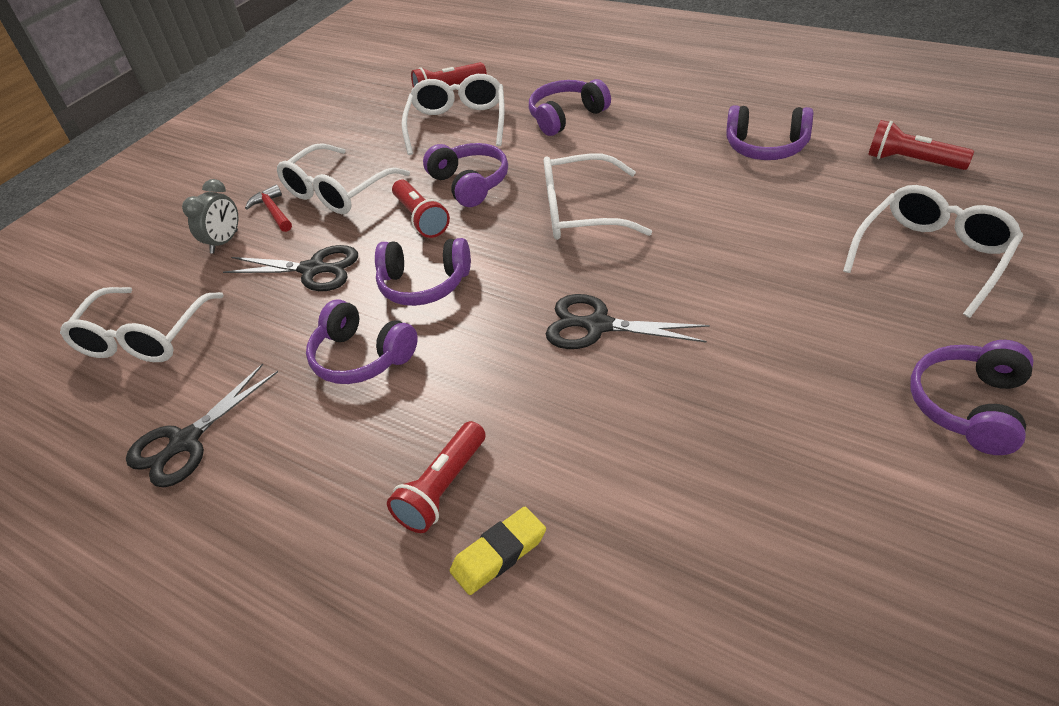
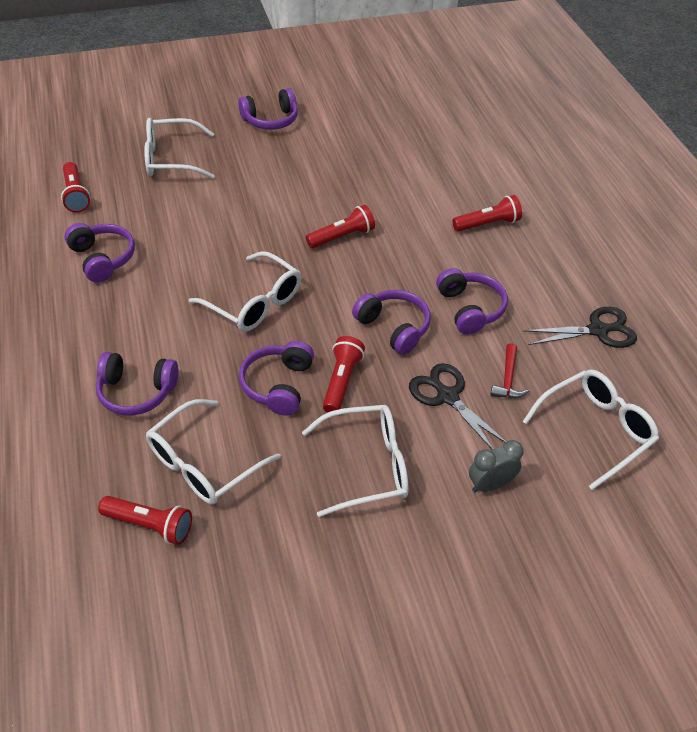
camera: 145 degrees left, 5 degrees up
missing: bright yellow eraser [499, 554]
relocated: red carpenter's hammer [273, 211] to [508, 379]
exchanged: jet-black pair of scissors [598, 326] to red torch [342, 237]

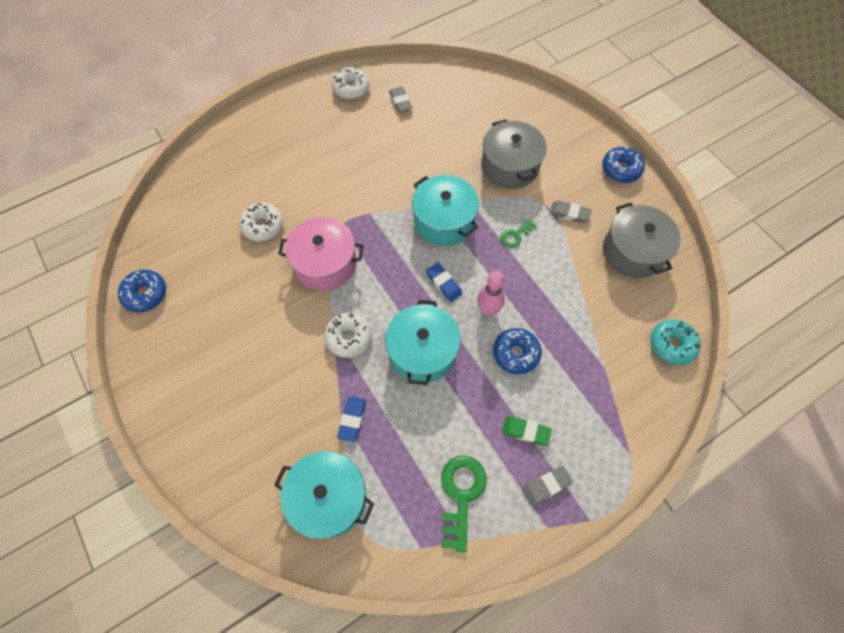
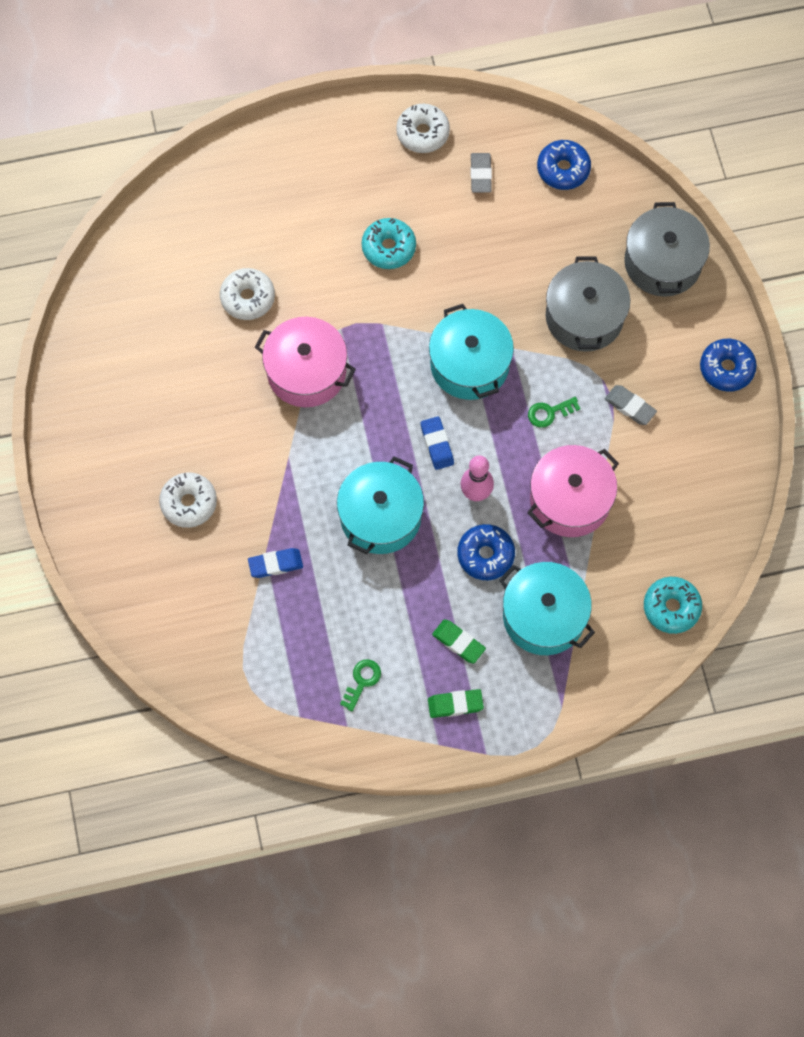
camera: 20 degrees right, 5 degrees up
appeared: turquoise donut [388, 248]; pink stockpot [570, 500]
relocated: ash-grey stockpot [633, 251] to [662, 262]; blue donut [145, 294] to [563, 169]; white donut [349, 337] to [189, 503]; turquoise stockpot [329, 498] to [544, 616]
colour: ash-grey eraser [546, 486] to leaf-green eraser [455, 704]
spun: blue eraser [352, 419] = [275, 564] 45 degrees clockwise
size: leaf-green key [461, 495] = [362, 681] x0.55

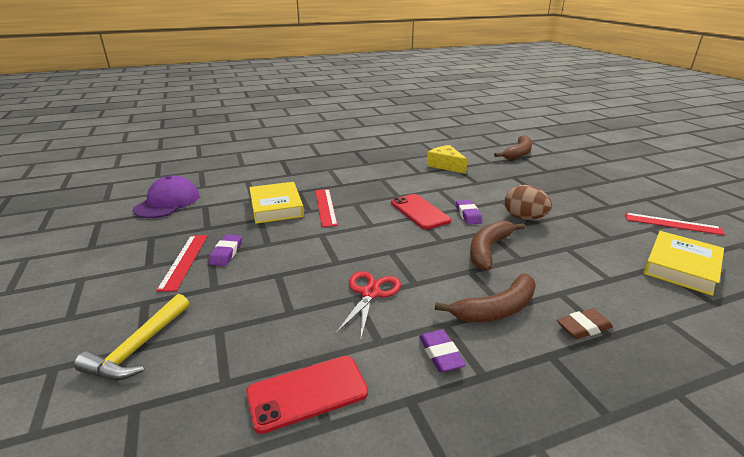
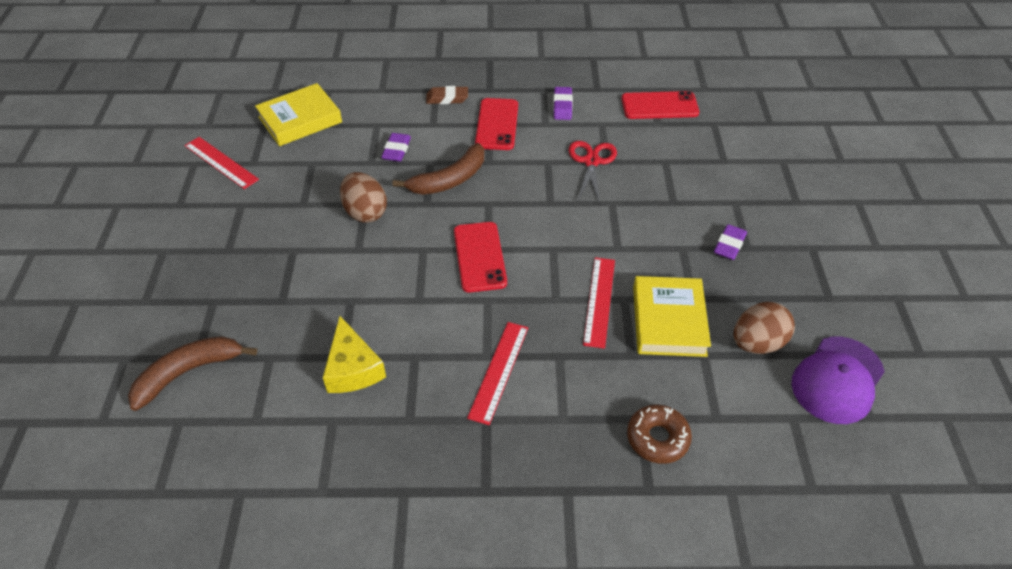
camera: 160 degrees left, 20 degrees up
missing: bright yellow carpenter's hammer [138, 347]
appeared: dark brown egg shape [757, 343]; dark brown donut [657, 438]
relocated: royal purple eraser [468, 215] to [396, 150]; red straightedge [184, 261] to [499, 371]
exchanged: dark brown banana fruit [496, 309] to red phone [497, 124]
spun: red pair of scissors [370, 293] = [591, 161] 150 degrees clockwise

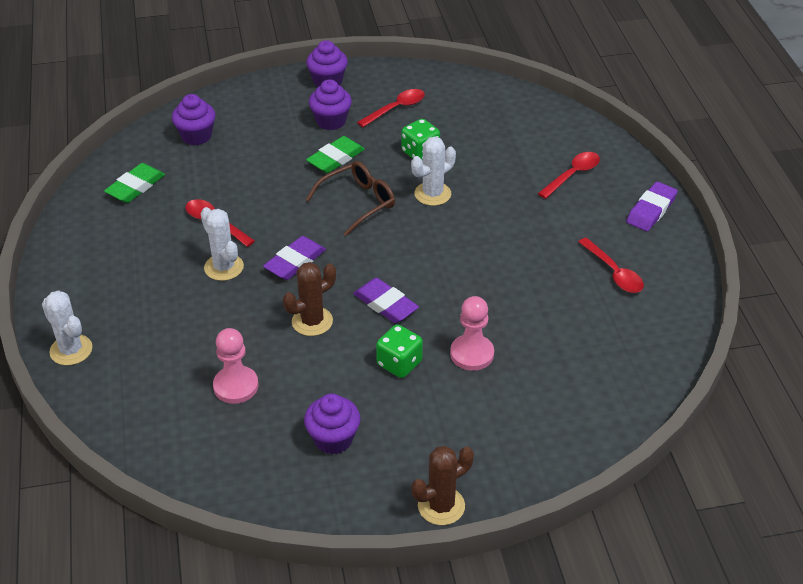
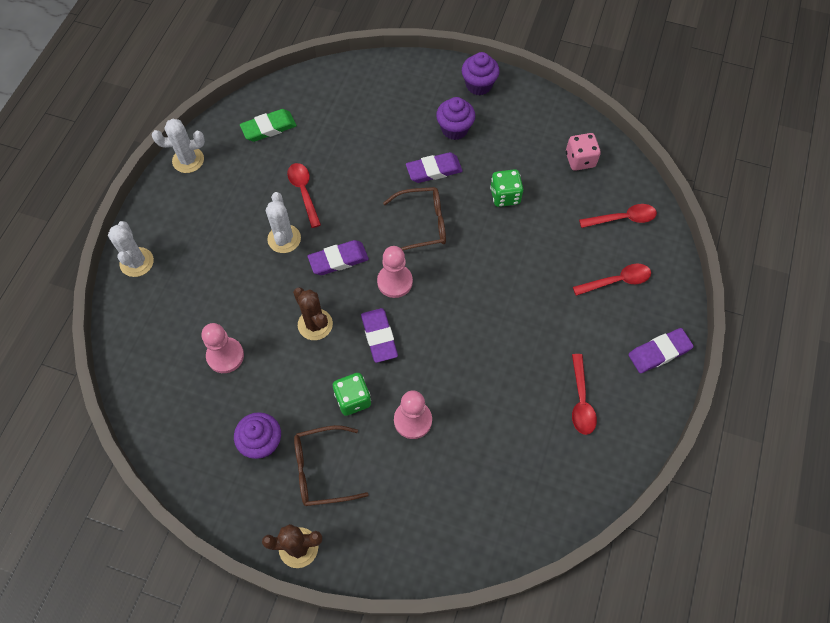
camera: 30 degrees right, 20 degrees up
missing: royal purple muffin [196, 136]
appeared: pink die [580, 160]; pink pawn [395, 282]; dark brown eyeglasses [321, 470]
relocated: red tablespoon [396, 109] to [622, 219]; white cactus [432, 194] to [188, 160]
colour: leaf-green eraser [336, 158] to royal purple eraser [434, 170]
spun: dark brown cactus [312, 321] = [315, 324] 60 degrees clockwise

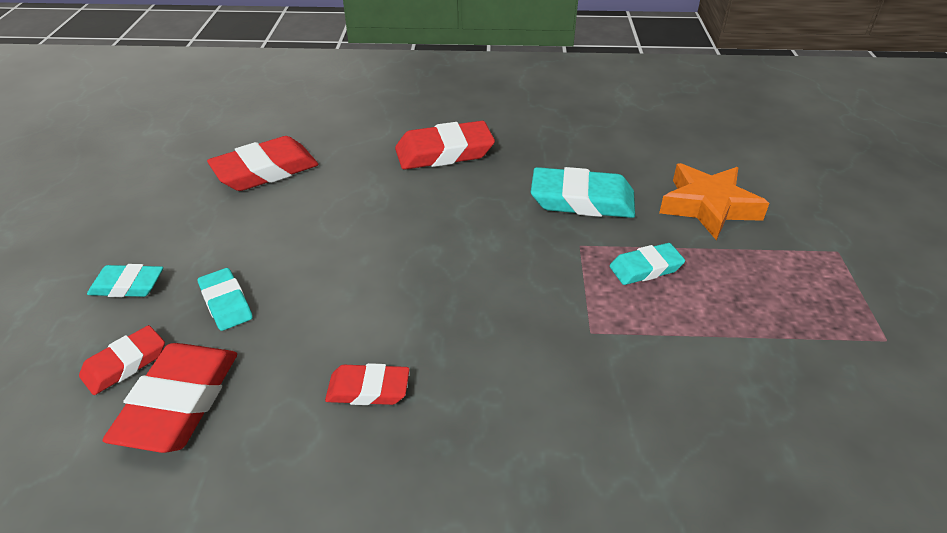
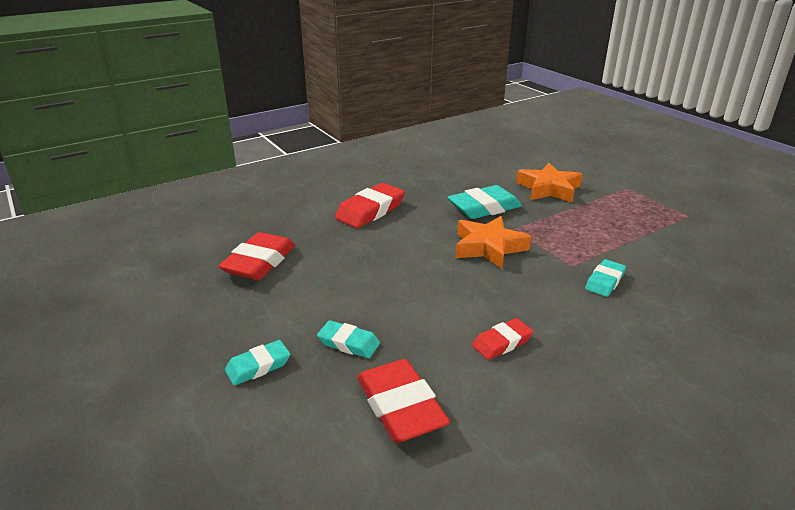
camera: 35 degrees left, 10 degrees down
missing: red eraser [125, 364]
appeared: bright orange star [488, 247]
relocated: turquoise eraser [645, 268] to [604, 281]

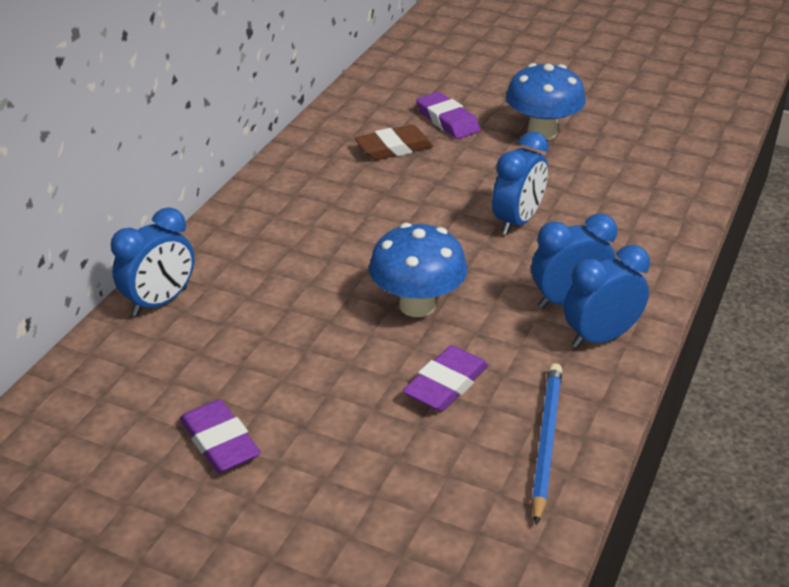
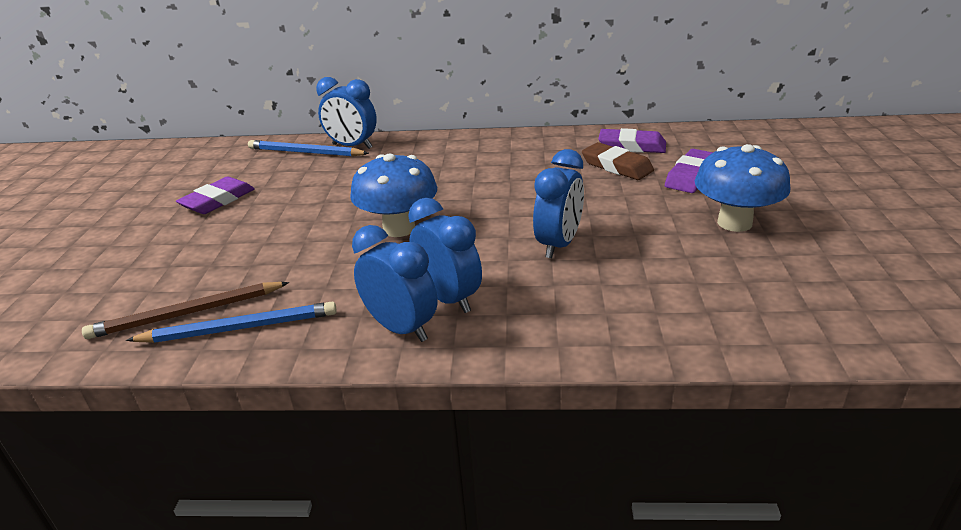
camera: 70 degrees right, 5 degrees down
appeared: blue lead pencil [305, 152]; dark brown lead pencil [187, 313]
relocated: royal purple eraser [446, 384] to [632, 146]
spun: blue bedside clock [517, 221] = [559, 244] 75 degrees counterclockwise

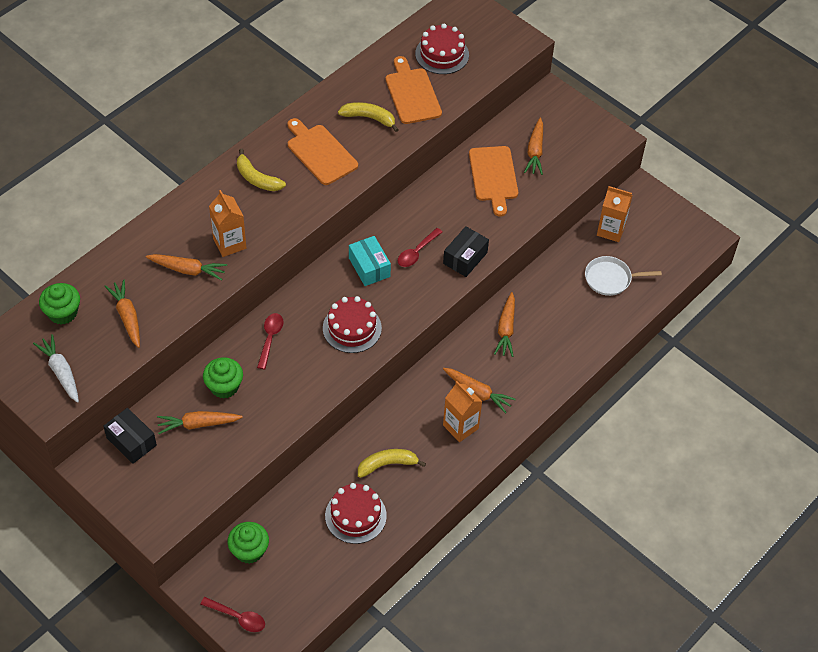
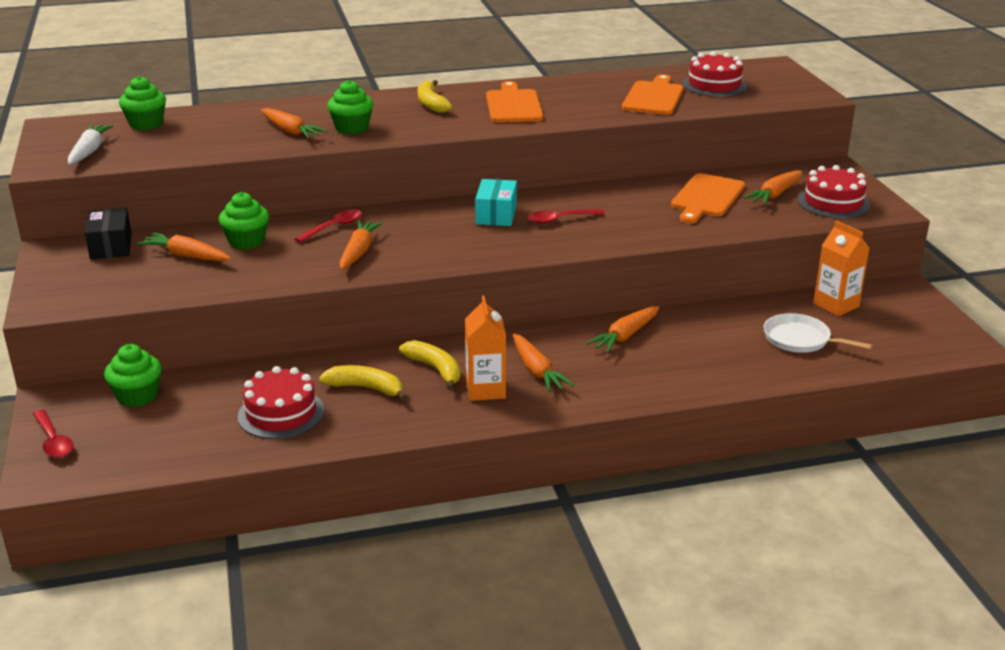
camera: 35 degrees right, 25 degrees down
missing: jet-black parcel [465, 258]
relocated: bright yellow banana fruit [369, 118] to [435, 369]; bright orange root vegetable [127, 317] to [358, 252]; red layer cake [352, 328] to [833, 203]
exchanged: bright orange milk carton [229, 243] to leaf-green muffin [352, 128]

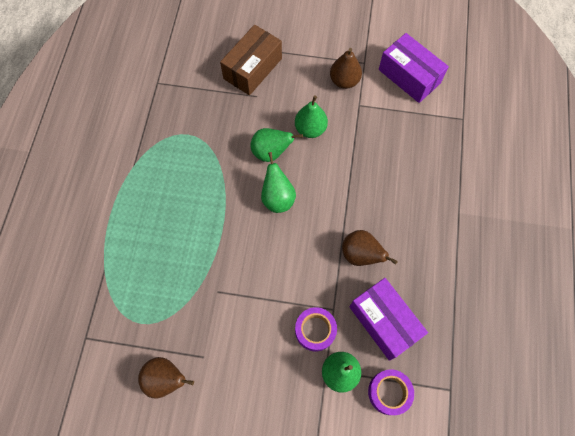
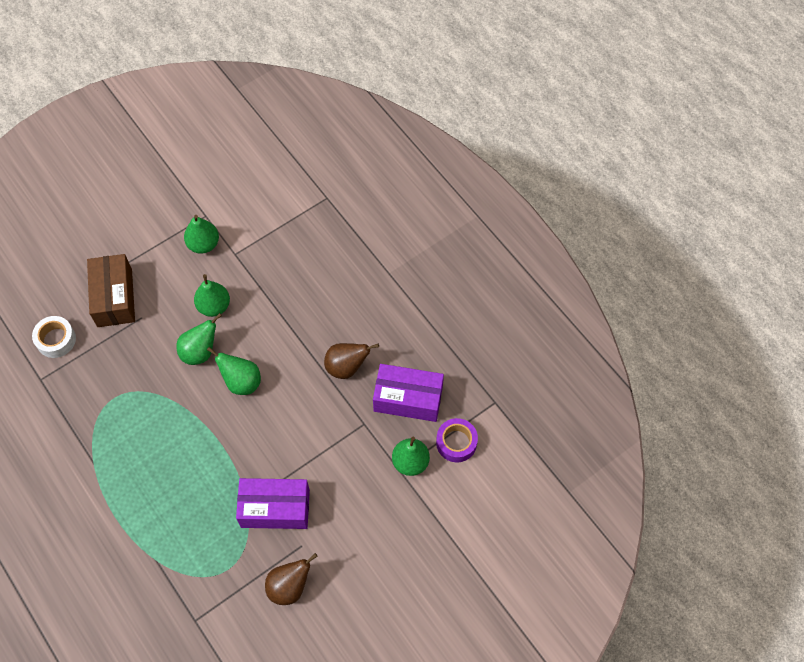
camera: 45 degrees left, 5 degrees down
missing: royal purple tape [315, 330]
appeared: white tape [56, 340]
relocated: royal purple parcel [409, 76] to [275, 508]
colour: dark brown pear [344, 81] to leaf-green pear [203, 244]

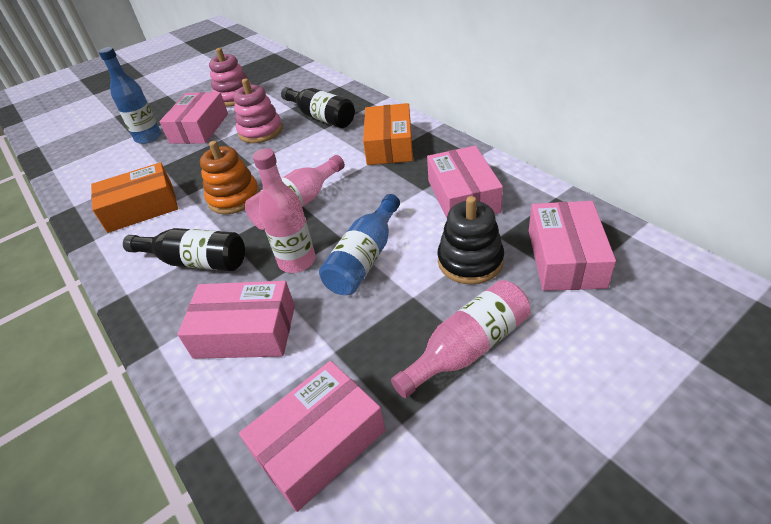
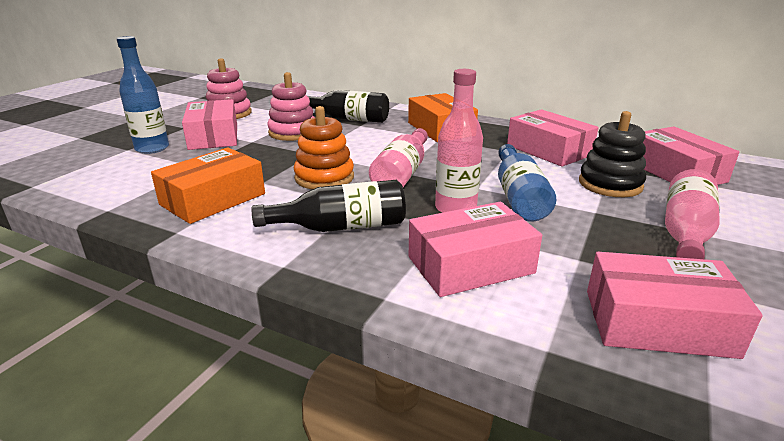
camera: 30 degrees left, 15 degrees down
spun: pink parcel [319, 442] = [658, 322] 75 degrees clockwise

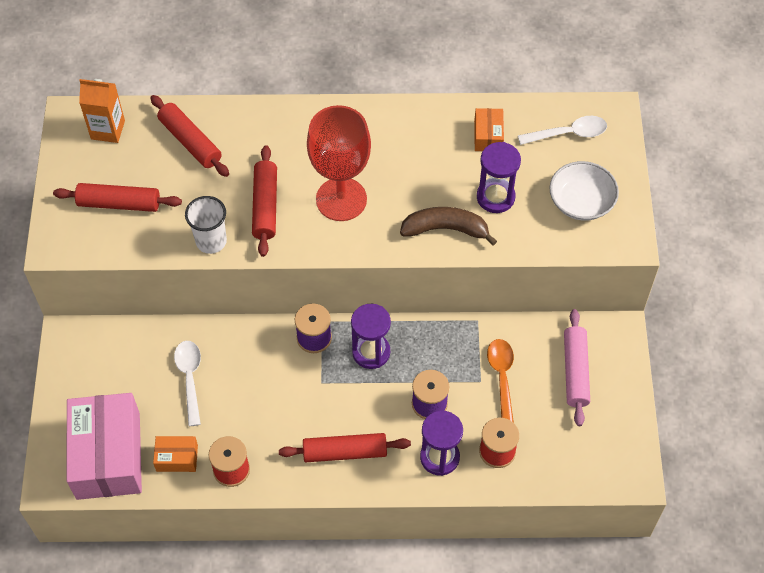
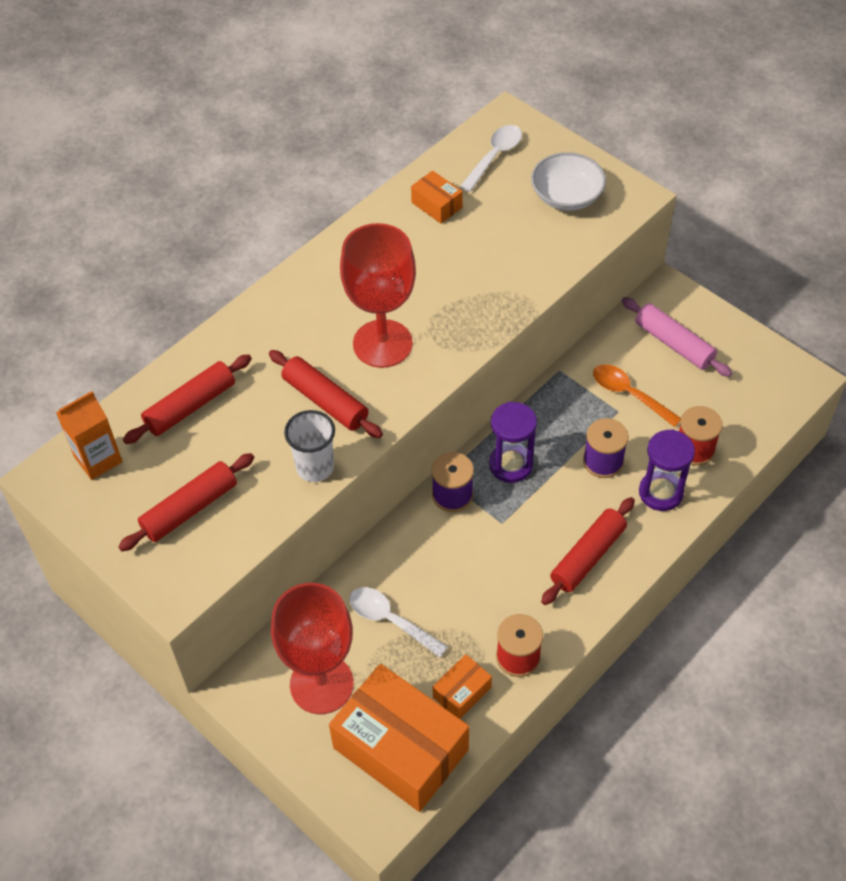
camera: 45 degrees left, 5 degrees down
missing: royal purple hourglass [495, 197]; dark brown banana fruit [445, 229]
appeared: red goblet [321, 684]
colour: pink parcel [108, 455] to bright orange parcel [400, 748]
spun: red rolling pin [190, 141] = [190, 406] 45 degrees counterclockwise

